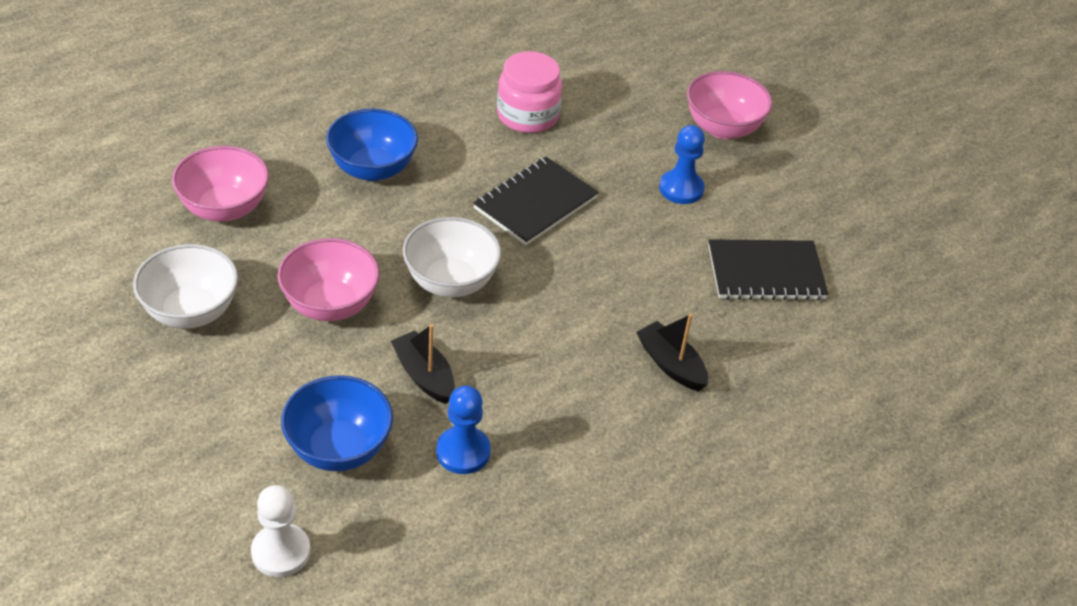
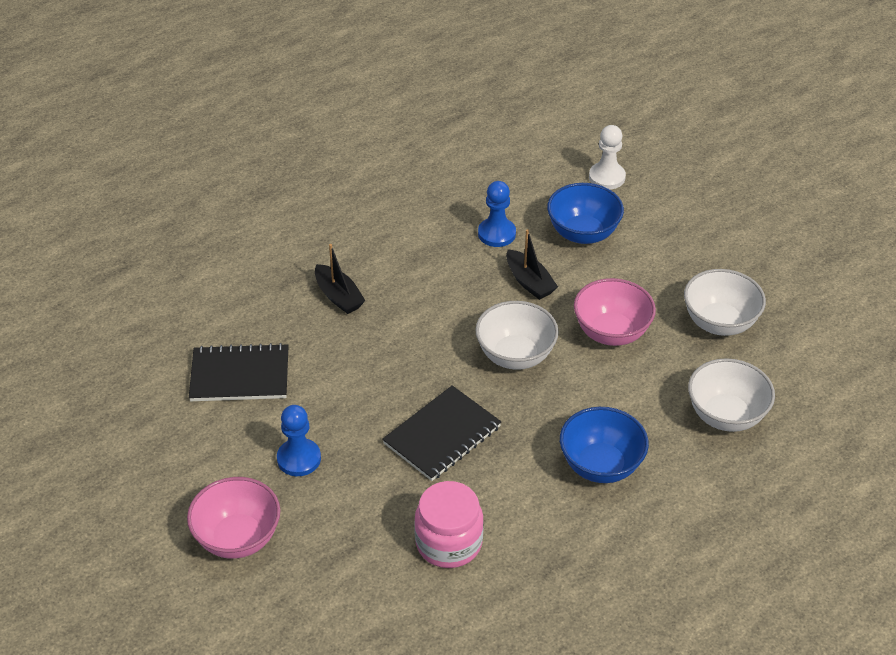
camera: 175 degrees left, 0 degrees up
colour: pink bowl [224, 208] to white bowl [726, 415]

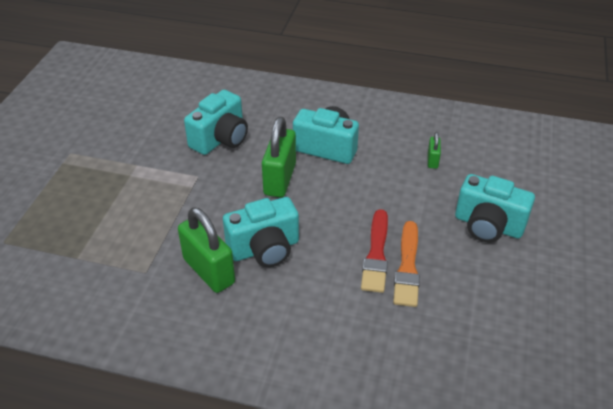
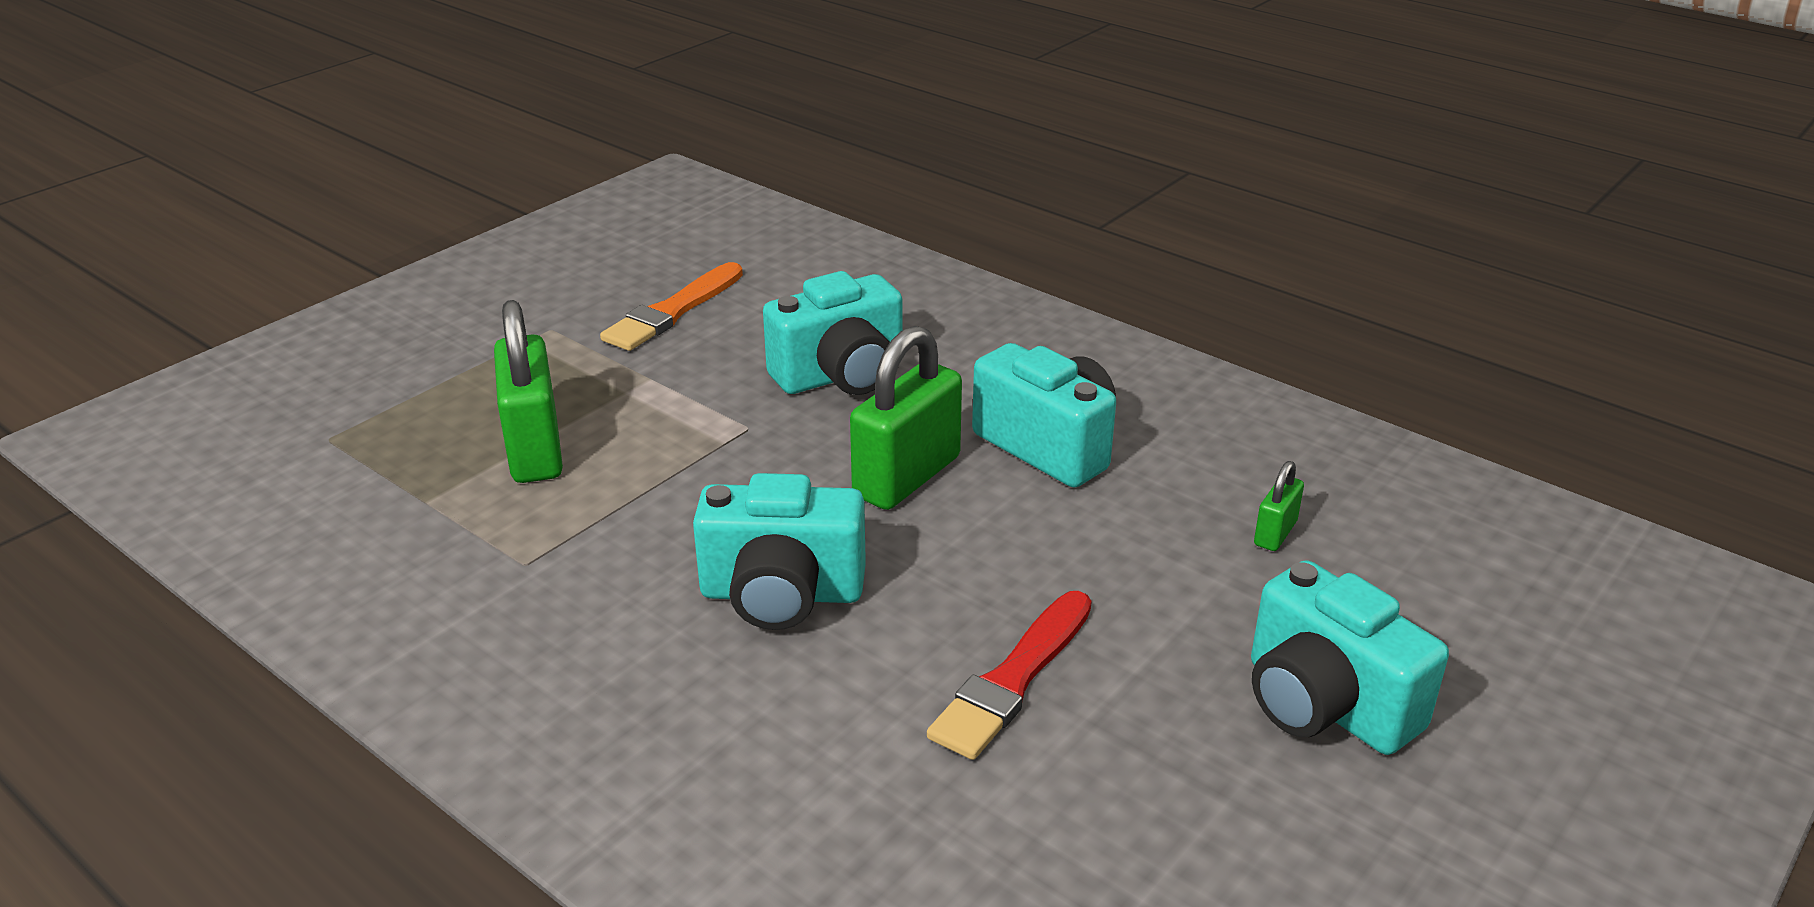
camera: 25 degrees right, 10 degrees down
relocated: leaf-green small lock [209, 271] to [535, 450]; bright orange brush [407, 267] to [673, 311]

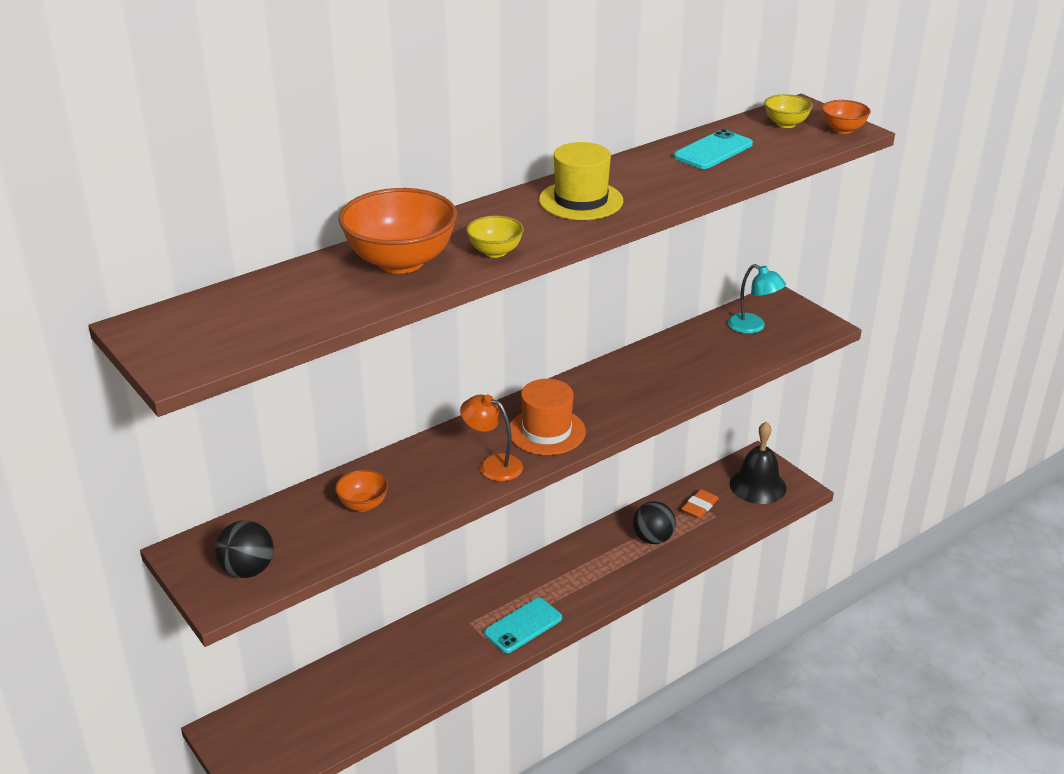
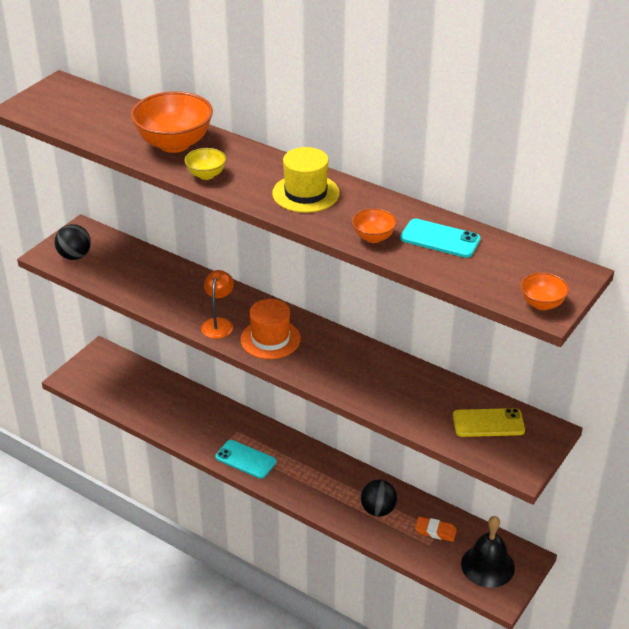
camera: 70 degrees right, 5 degrees up
missing: bright yellow bowl [786, 124]
relocated: bright orange bowl [363, 504] to [373, 237]
exchanged: turquoise desk lamp [753, 327] to bright yellow phone [488, 423]

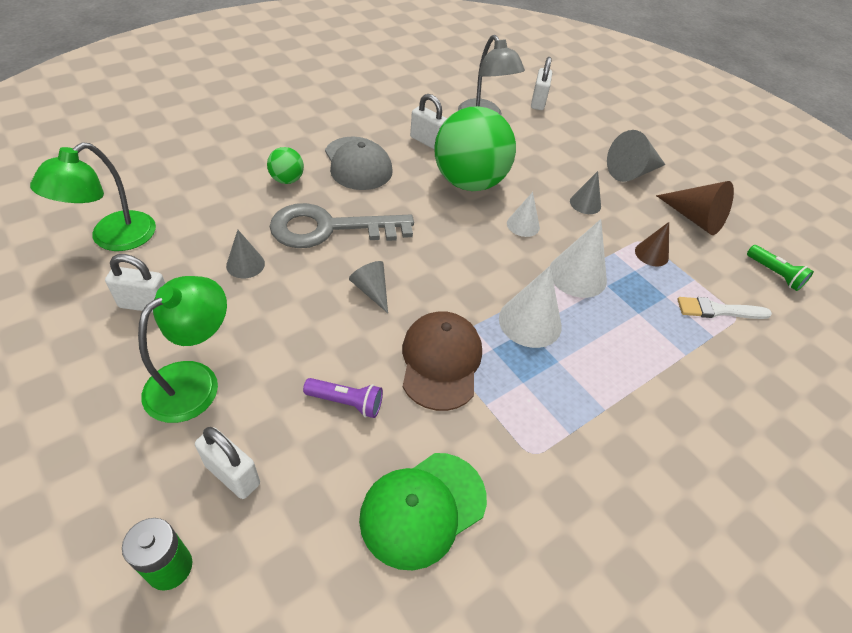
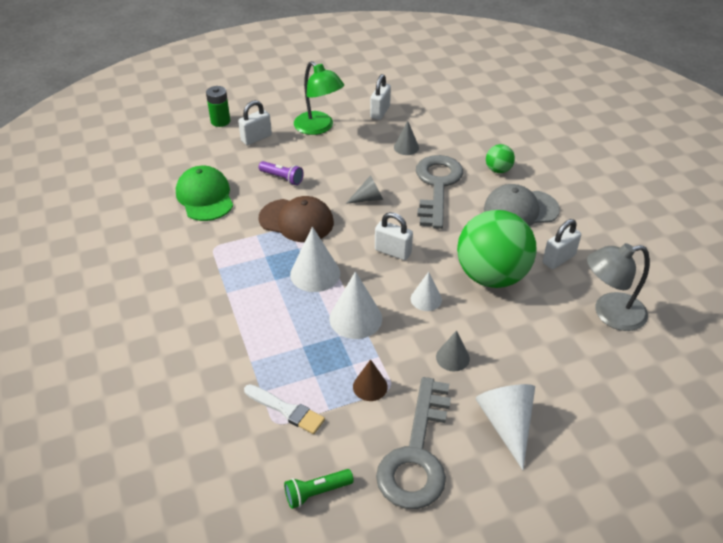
camera: 110 degrees right, 5 degrees down
missing: leaf-green desk lamp [113, 238]
relocated: white small lock [538, 102] to [393, 252]
exchanged: dark brown cone shape [695, 218] to ash-grey key [417, 454]
colour: ash-grey cone shape [631, 172] to white cone shape [506, 424]
spun: white brush [718, 310] = [286, 410] 105 degrees clockwise; royal purple torch [346, 402] = [282, 178] 90 degrees counterclockwise

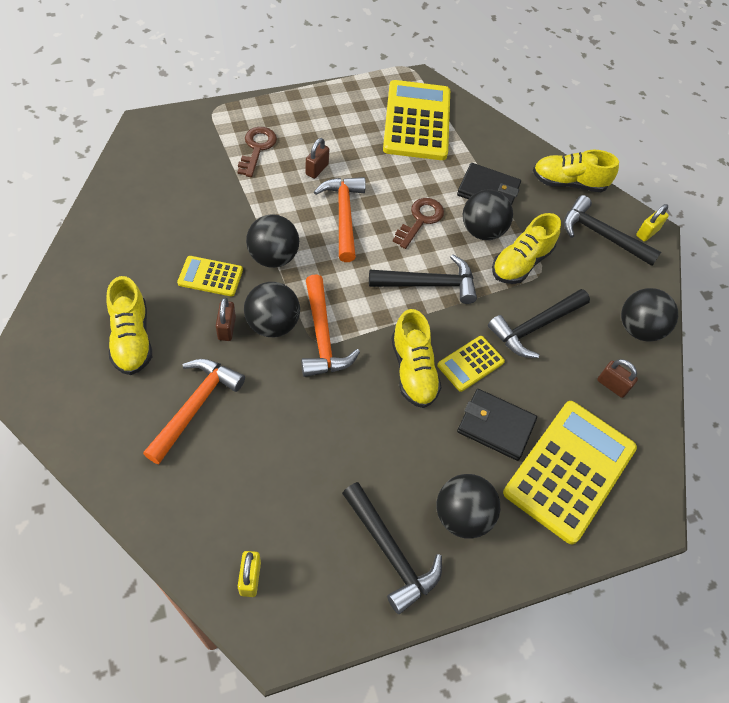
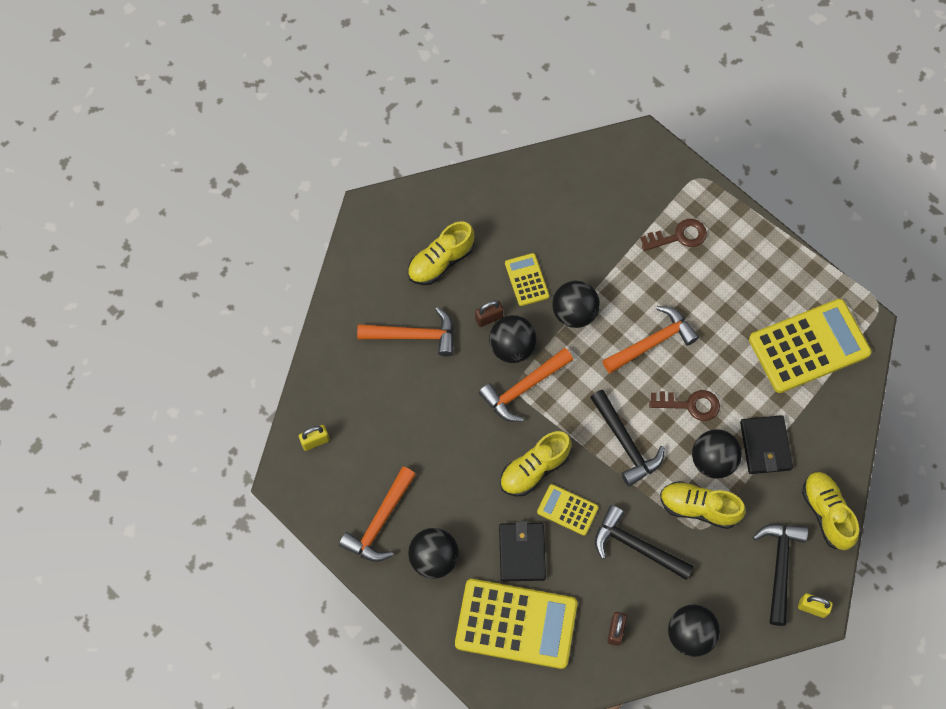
camera: 70 degrees right, 10 degrees up
missing: dark brown small lock [317, 169]
colour: jet-black carpenter's hammer [391, 552] to bright orange carpenter's hammer [380, 522]

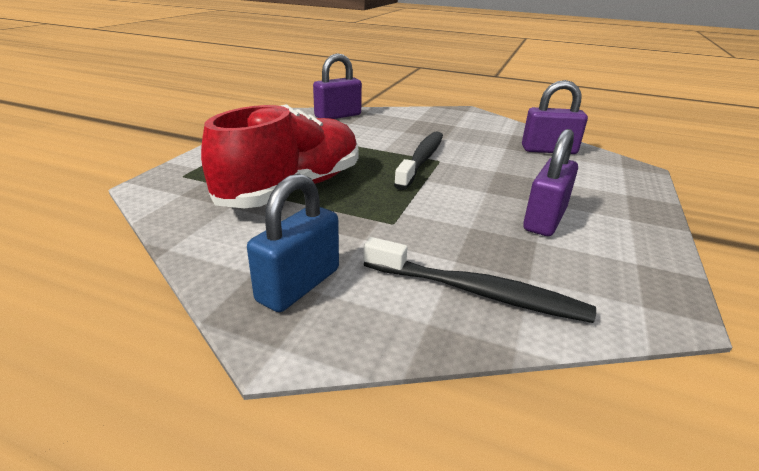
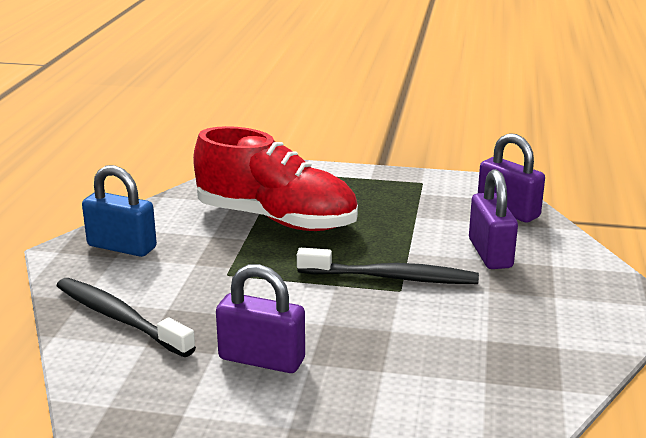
camera: 80 degrees right, 5 degrees down
relocated: royal purple small lock [548, 150] to [490, 253]
spun: jet-black tooth brush [477, 292] = [120, 318] 120 degrees clockwise

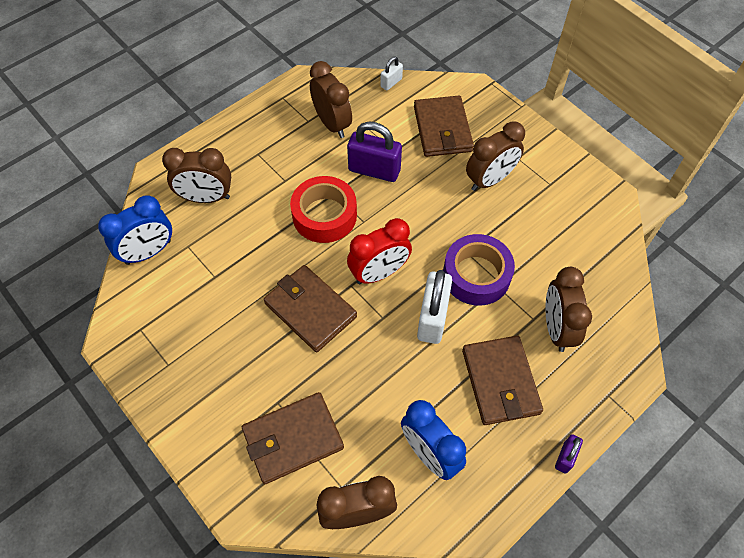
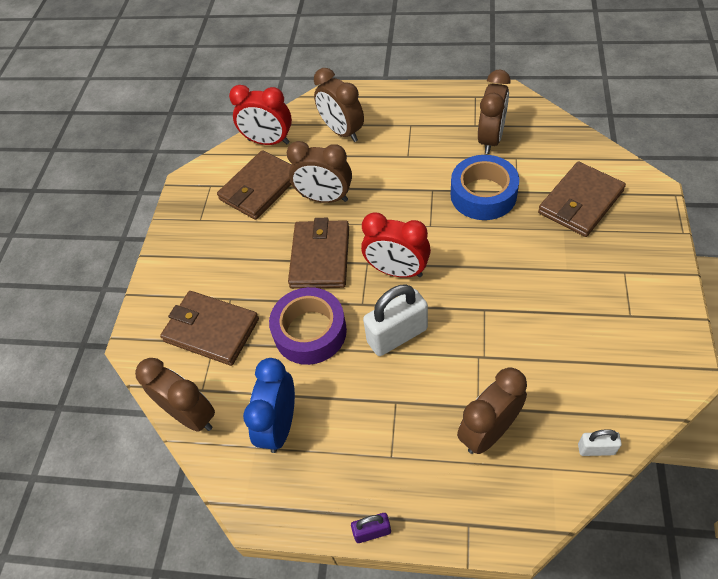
camera: 55 degrees right, 5 degrees down
missing: red tape [324, 215]
relocated: white small lock [391, 83] to [596, 449]; dark brown bedside clock [490, 180] to [325, 198]; royal purple tape [476, 275] to [310, 332]; dark brown wallet [500, 382] to [259, 188]
exchanged: royal purple small lock [374, 170] to blue tape [483, 194]
colour: blue bedside clock [148, 252] to red bedside clock [268, 141]

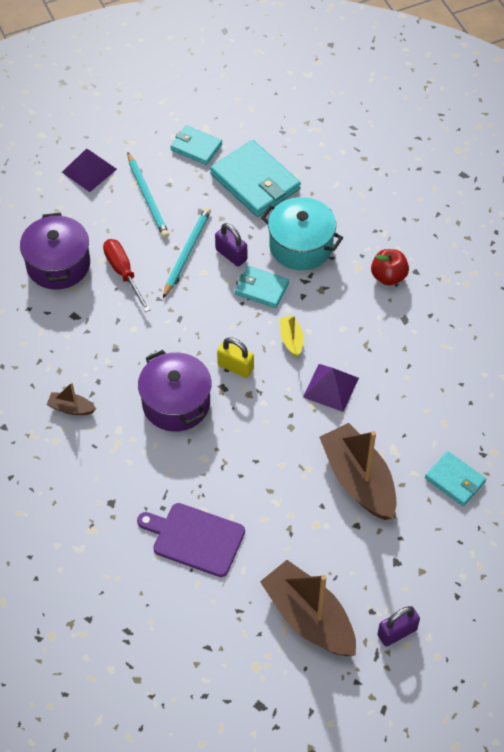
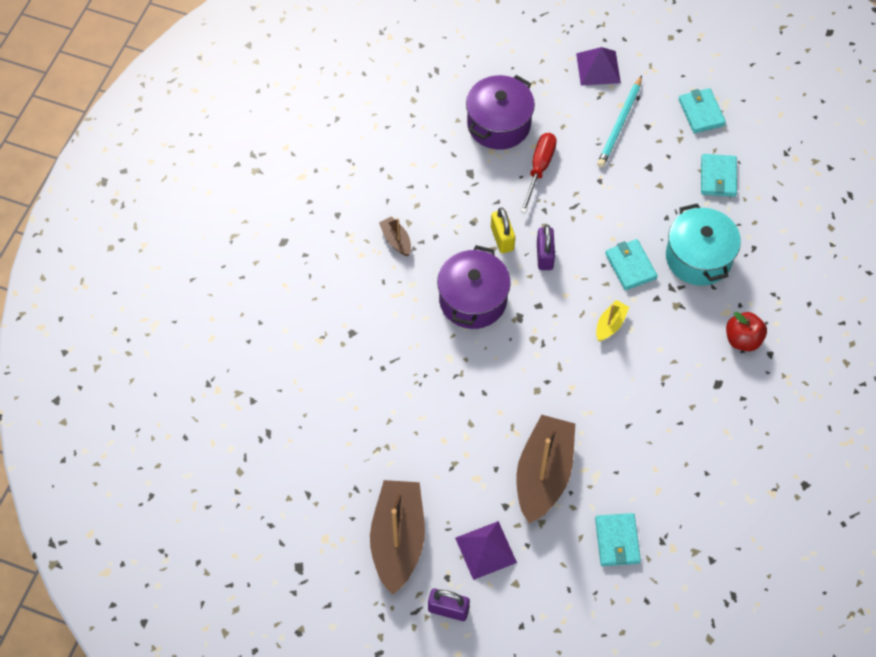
camera: 45 degrees right, 5 degrees up
missing: turquoise lead pencil [187, 252]; royal purple cutting board [195, 538]
relocated: royal purple small lock [231, 255] to [544, 256]; bright yellow small lock [235, 367] to [502, 238]; royal purple pyramid shape [331, 387] to [485, 550]
size: turquoise wallet [255, 182] = [718, 177] x0.57

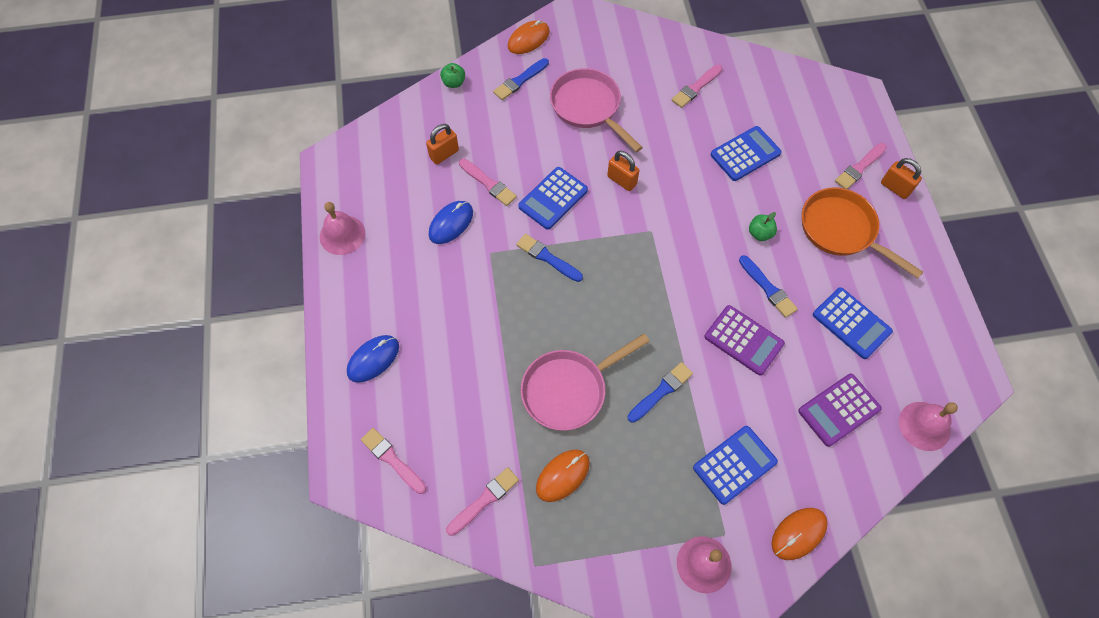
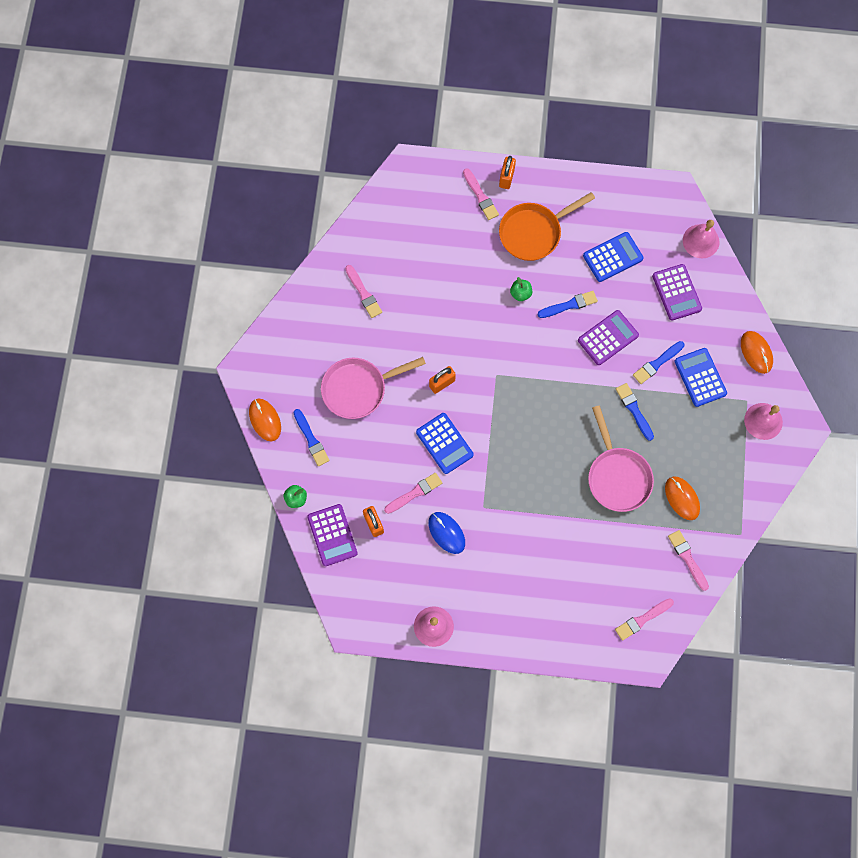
camera: 75 degrees left, 10 degrees up
missing: blue calculator [745, 154]; blue mouse [373, 359]
appeared: royal purple calculator [332, 535]
relocated: blue brush [547, 258] to [657, 363]
spun: bright orange small lock [895, 188] = [506, 178] 45 degrees counterclockwise

